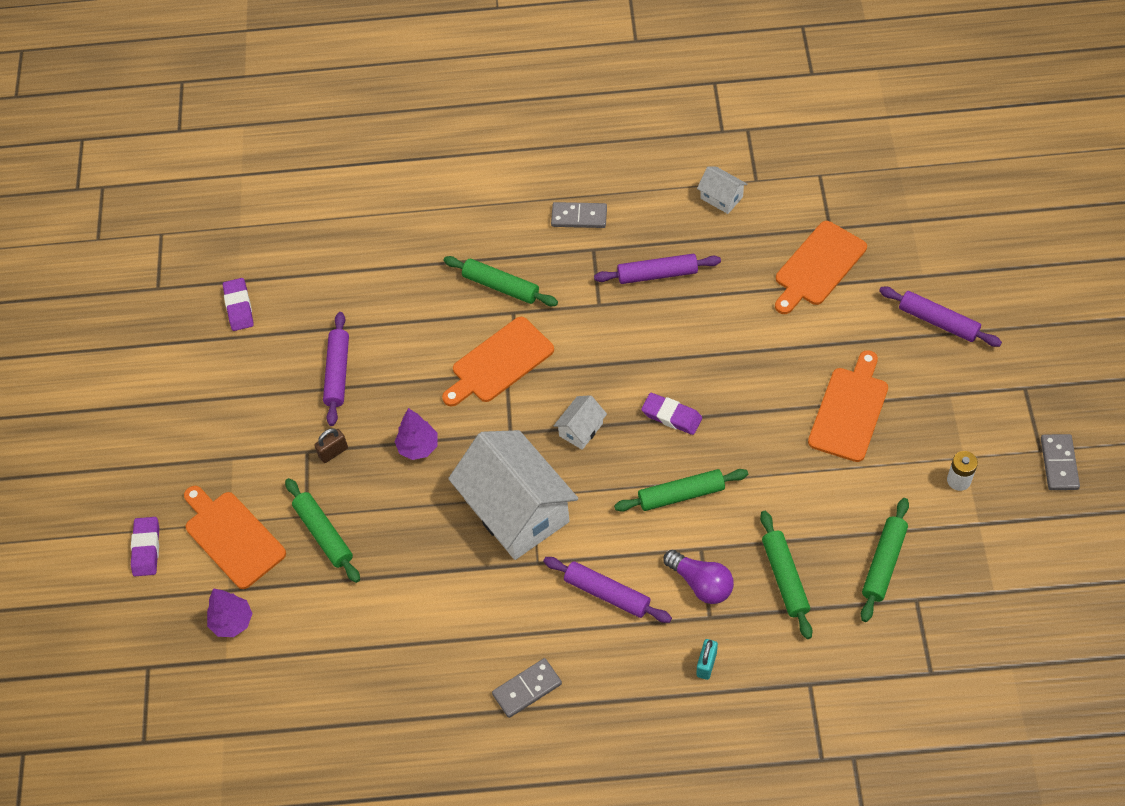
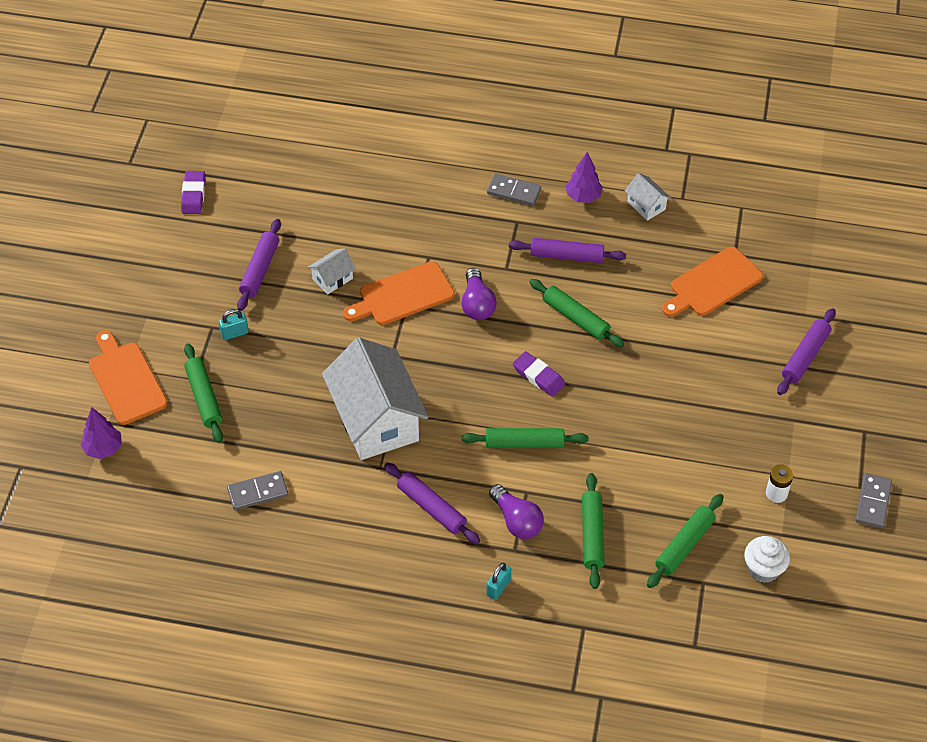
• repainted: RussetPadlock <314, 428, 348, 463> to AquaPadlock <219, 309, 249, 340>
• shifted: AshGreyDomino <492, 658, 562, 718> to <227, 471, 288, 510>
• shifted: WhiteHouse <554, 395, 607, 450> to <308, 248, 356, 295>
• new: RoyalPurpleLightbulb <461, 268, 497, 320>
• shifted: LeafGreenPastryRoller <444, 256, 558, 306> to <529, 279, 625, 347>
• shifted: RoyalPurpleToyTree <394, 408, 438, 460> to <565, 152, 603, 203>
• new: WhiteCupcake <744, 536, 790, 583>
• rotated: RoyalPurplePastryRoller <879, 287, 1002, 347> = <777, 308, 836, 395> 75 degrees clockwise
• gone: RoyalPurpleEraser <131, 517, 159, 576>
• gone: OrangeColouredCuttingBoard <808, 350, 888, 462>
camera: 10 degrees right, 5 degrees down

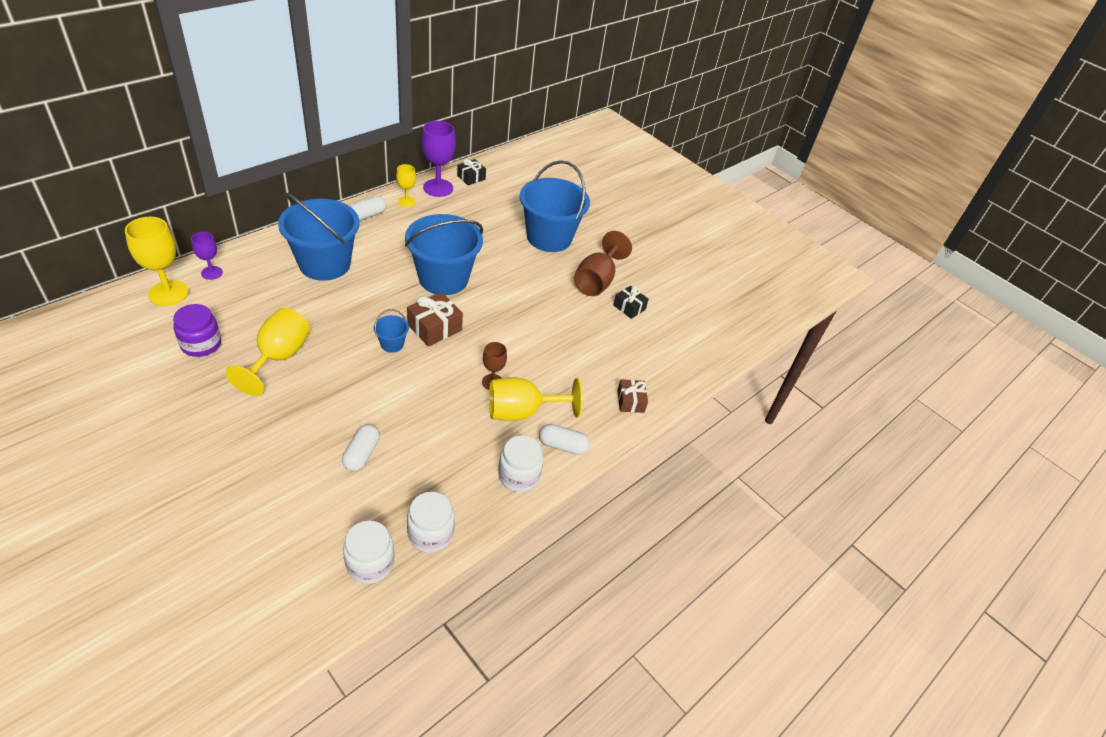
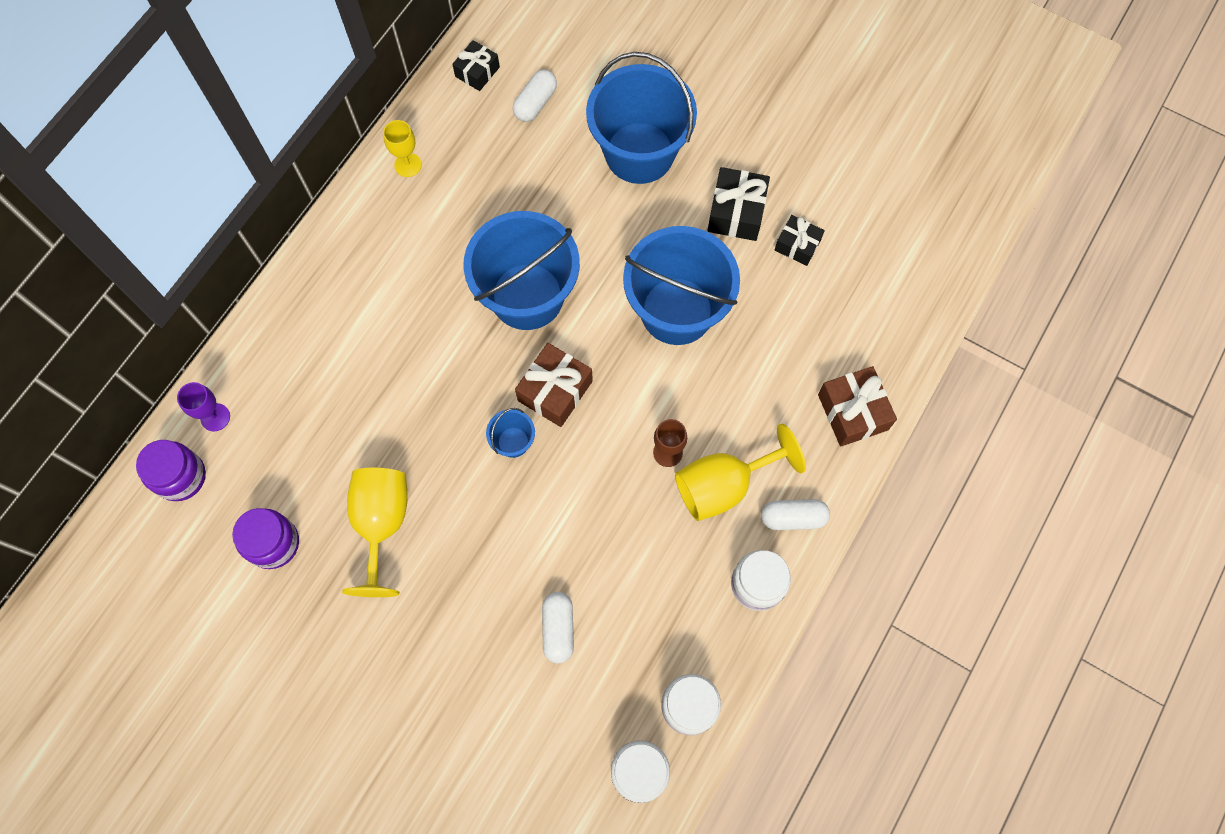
• swapped: YellowChalice <125, 217, 189, 306> to RoyalPurplePreserveJar <136, 440, 206, 501>
• shifted: WhitePill <350, 196, 386, 221> to <513, 70, 557, 122>
• shifted: BlueBucket <278, 193, 360, 281> to <623, 226, 740, 345>
• swapped: RussetChalice <574, 231, 632, 296> to JetBlackPresent <707, 167, 770, 241>
• scaled: RussetPresent <617, 380, 648, 413> = <818, 366, 897, 447> x1.54
• gone: RoyalPurpleChalice <422, 121, 456, 197>
camera: 10 degrees left, 25 degrees up

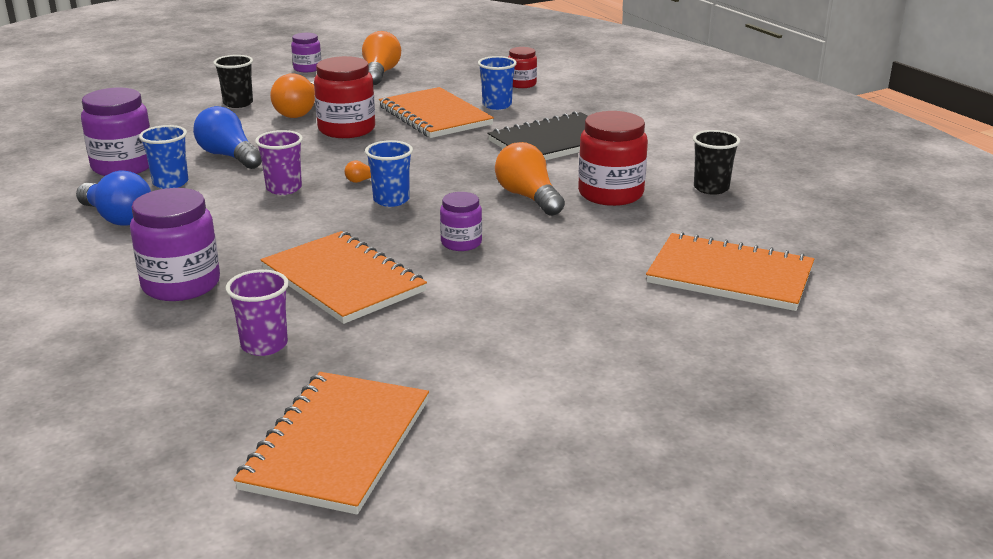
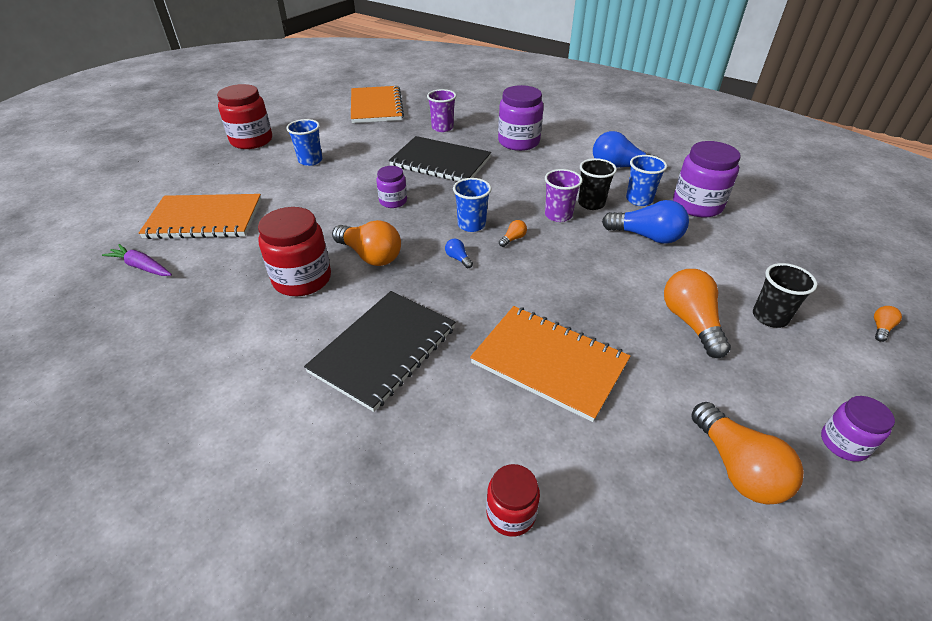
• new: RoyalPurpleToyCarrot <102, 244, 172, 276>
• shifted: ScarletPreserveJar <314, 56, 375, 138> to <217, 84, 272, 149>
• shifted: BlueCup <478, 56, 517, 110> to <286, 119, 322, 166>
• repainted: OrangeColouredExerciseBook <260, 231, 427, 324> to JetBlackExerciseBook <389, 136, 491, 181>
• new: BlueLightbulb <445, 239, 473, 268>
• shifted: JetBlackCup <693, 130, 740, 195> to <578, 158, 617, 210>
• new: OrangeColouredLightbulb <874, 306, 902, 342>
camera: 155 degrees right, 15 degrees up

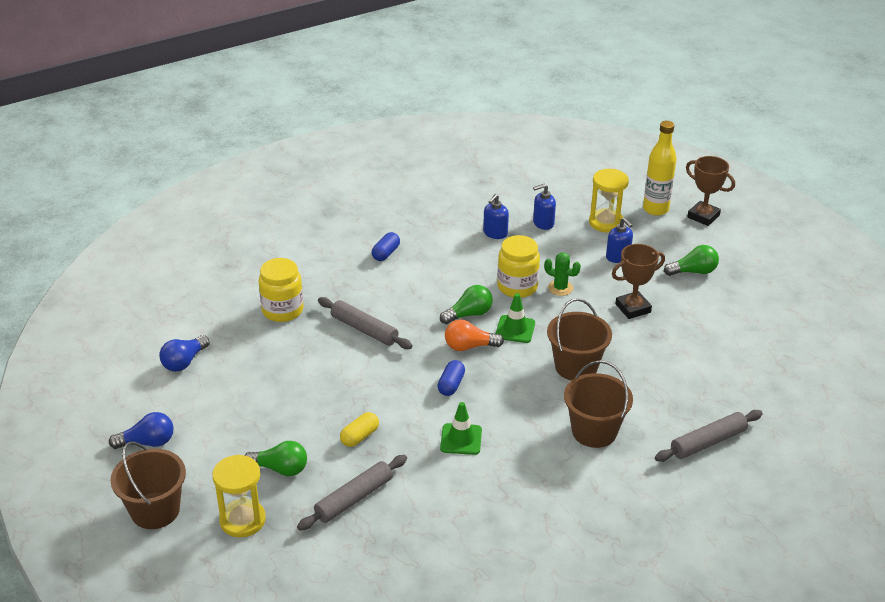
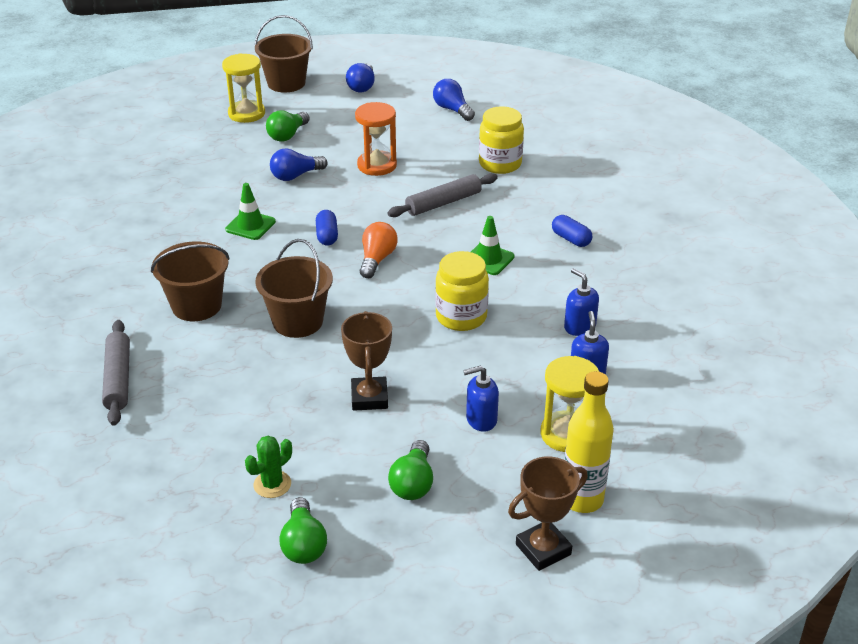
• shifted: LeafGreenCactus <544, 253, 581, 296> to <245, 436, 292, 498>
• swapped: YellowPill <340, 412, 379, 447> to BlueLightbulb <270, 148, 327, 181>
• shifted: LeafGreenLightbulb <440, 285, 493, 324> to <279, 497, 327, 564>
• rotated: BluePill <437, 360, 465, 396> = <316, 210, 338, 246> 45 degrees clockwise
• new: OrangeColouredSandglass <355, 102, 397, 176>
• shifted: LeafGreenSafetyCone <495, 293, 535, 343> to <471, 216, 514, 275>
• gone: AshGreyPastryRoller <297, 455, 407, 531>
camera: 110 degrees right, 0 degrees up

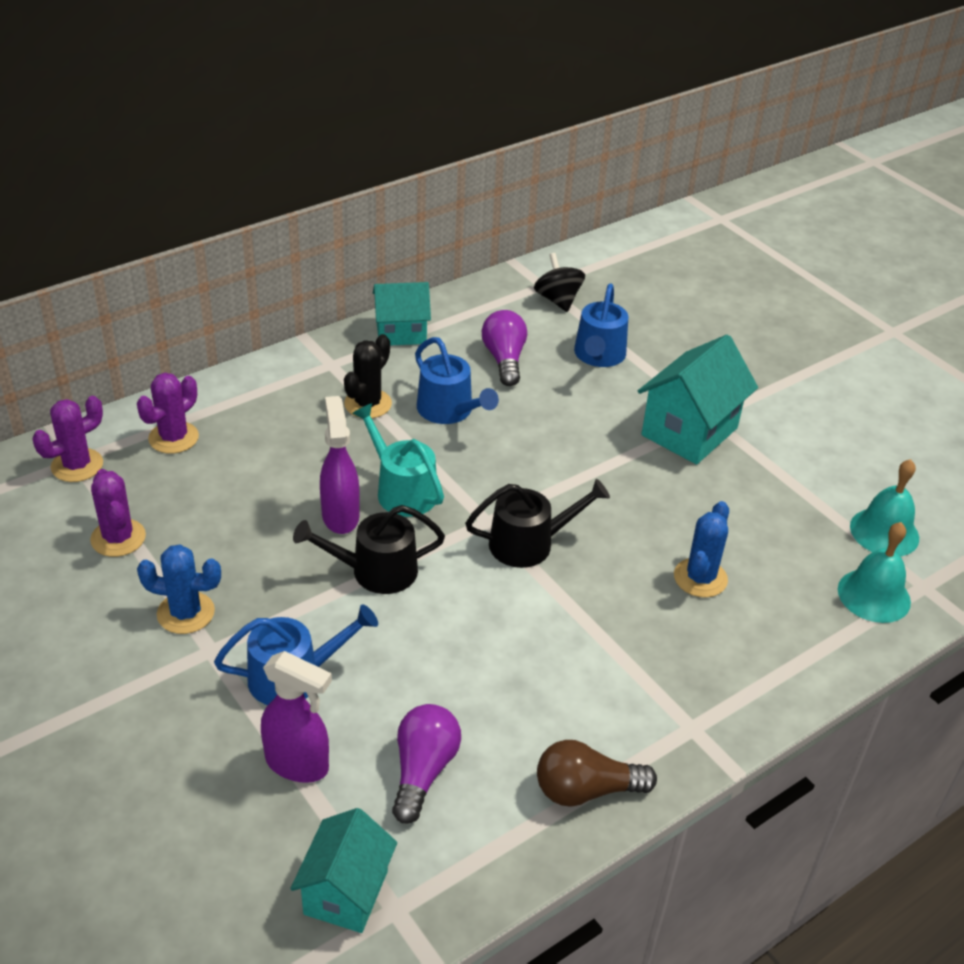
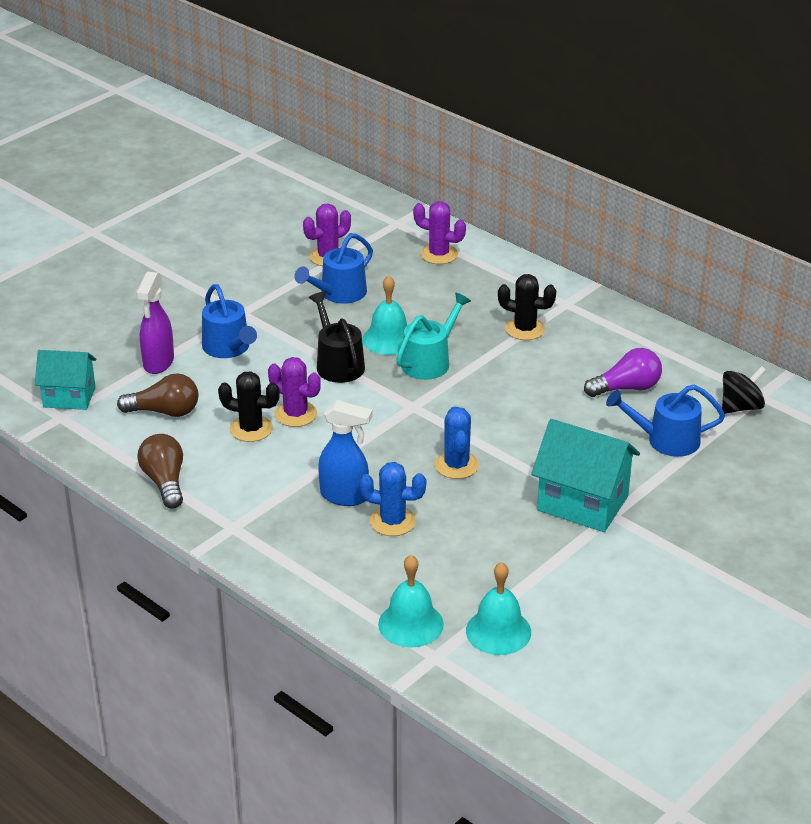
• repainted: RoyalPurpleLightbulb <392, 704, 461, 824> to RussetLightbulb <117, 373, 198, 417>
• new: JetBlackCactus <218, 371, 280, 442>
• shifted: RoyalPurpleCactus <32, 396, 103, 482> to <268, 357, 321, 427>
• shifted: BlueWateringCan <415, 337, 499, 424> to <294, 233, 373, 304>
• new: BlueSprayer <318, 400, 372, 506>
• swapped: RoyalPurpleSprayer <320, 396, 360, 534> to AquaSchoolBell <362, 275, 407, 355>
• shifted: BlueCactus <137, 544, 221, 634> to <435, 406, 479, 479>
• gone: AquaHouse <373, 282, 431, 345>
• gone: JetBlackWateringCan <465, 479, 610, 568>
camera: 80 degrees right, 5 degrees down

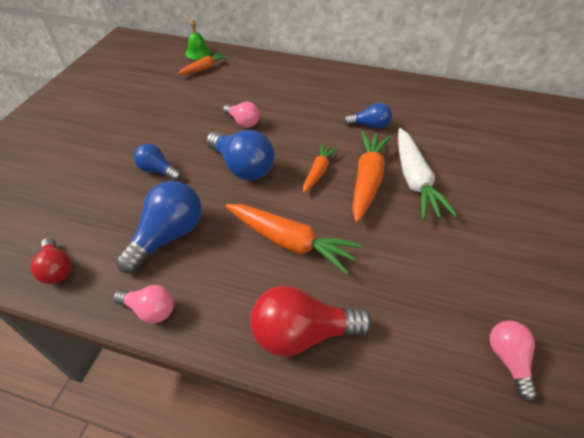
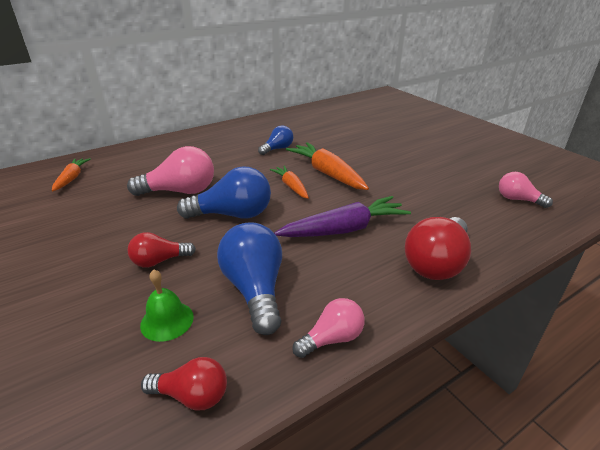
• scaled: RosePinkLightbulb <223, 102, 260, 128> = <127, 146, 214, 196> x1.72
• repainted: BlueLightbulb <134, 144, 181, 181> to ScarletLightbulb <127, 232, 196, 268>
• shifted: LeafGreenSchoolBell <185, 19, 211, 60> to <140, 269, 194, 342>
• repainted: OrangeColouredToyCarrot <225, 204, 362, 274> to RoyalPurpleToyCarrot <274, 196, 411, 237>
• gone: WhiteToyCarrot <398, 128, 457, 220>
camera: 50 degrees left, 15 degrees down

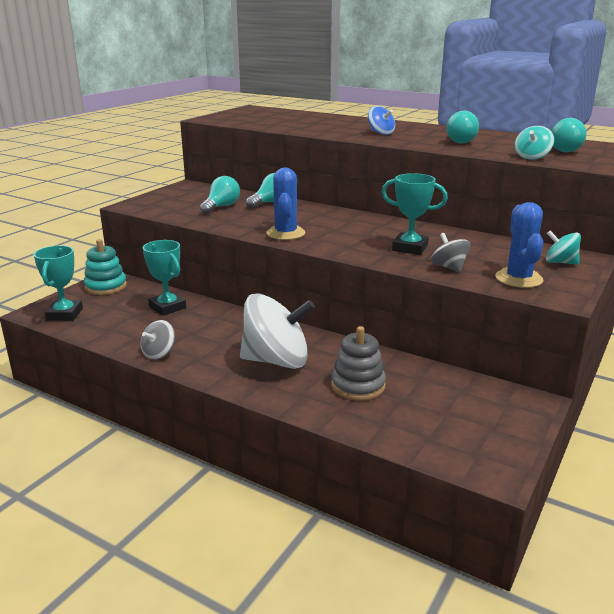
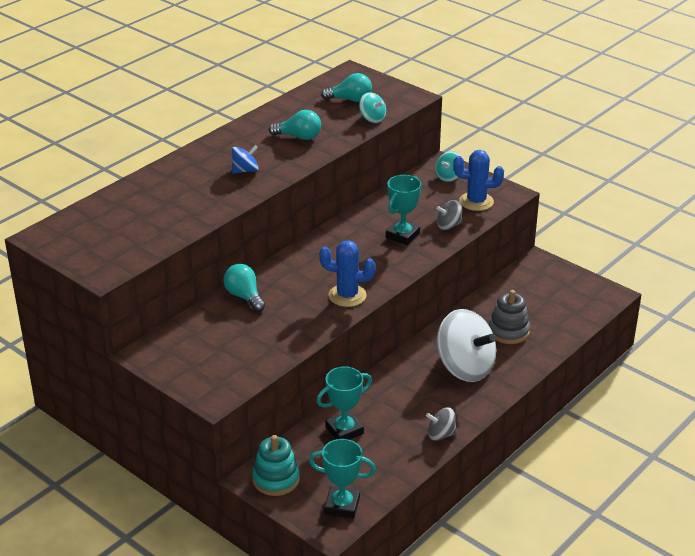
• rotated: AshGreySpinningTop <141, 320, 175, 360> = <426, 407, 457, 441> 135 degrees clockwise
• rotated: WhiteSpinningTop <240, 294, 315, 369> = <437, 309, 496, 382> 120 degrees clockwise
• gone: AquaLightbulb <200, 176, 240, 214>
camera: 80 degrees left, 10 degrees up

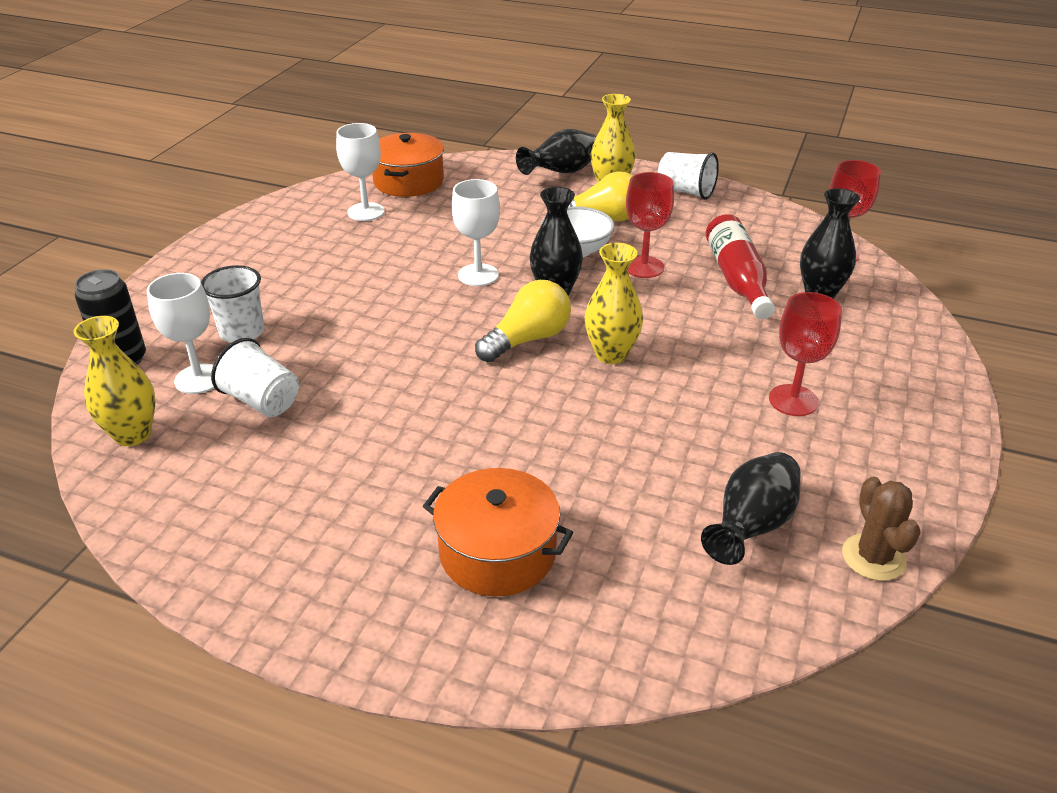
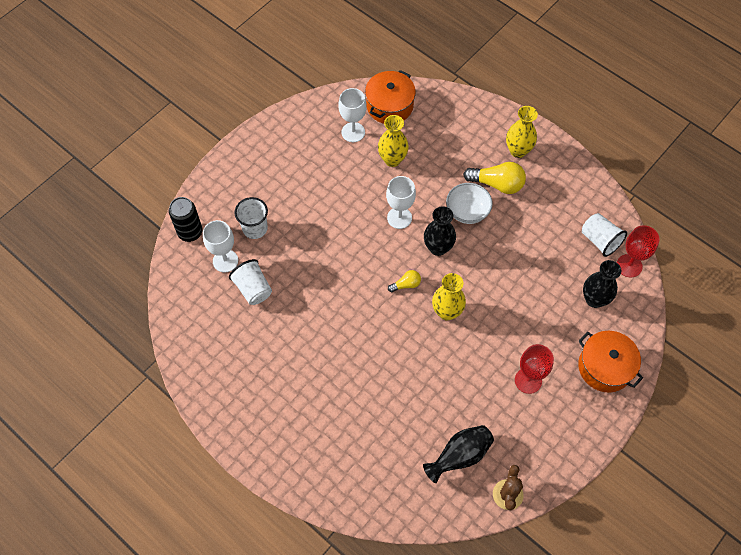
• shifted: YellowFlowerVase <74, 316, 156, 446> to <378, 115, 409, 167>
• scaled: YellowLightbulb <475, 280, 571, 362> = <388, 270, 421, 292> x0.54
• shifted: OrangeColouredStockpot <423, 468, 573, 596> to <578, 331, 643, 393>
• shifted: WhiteCup <658, 152, 719, 200> to <582, 213, 627, 257>
• gone: JetBlackFlowerVase <516, 129, 596, 175>
• gone: ScarletChalice <626, 172, 674, 278>
• gone: ScarletBottle <706, 214, 775, 319>
camera: 20 degrees right, 25 degrees up

